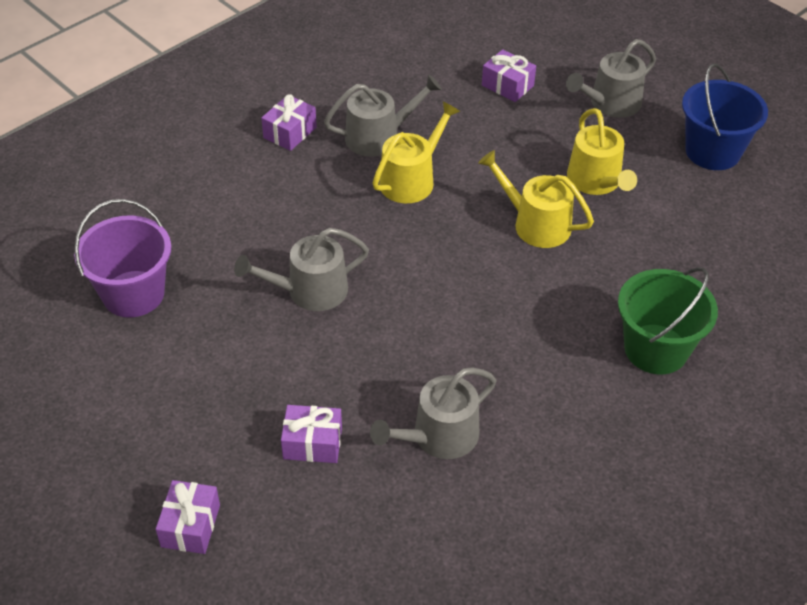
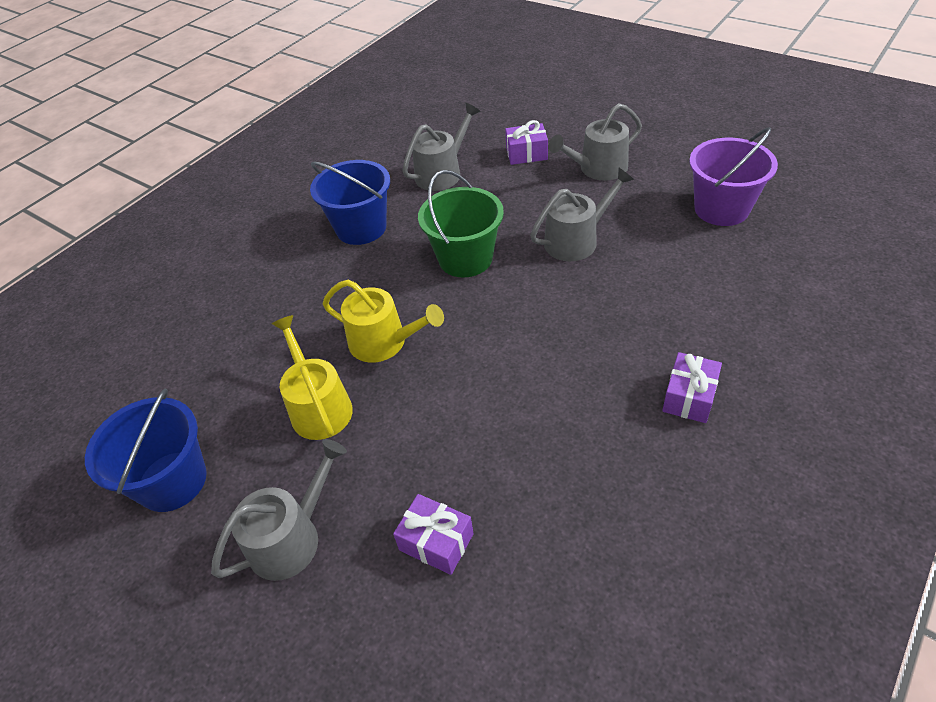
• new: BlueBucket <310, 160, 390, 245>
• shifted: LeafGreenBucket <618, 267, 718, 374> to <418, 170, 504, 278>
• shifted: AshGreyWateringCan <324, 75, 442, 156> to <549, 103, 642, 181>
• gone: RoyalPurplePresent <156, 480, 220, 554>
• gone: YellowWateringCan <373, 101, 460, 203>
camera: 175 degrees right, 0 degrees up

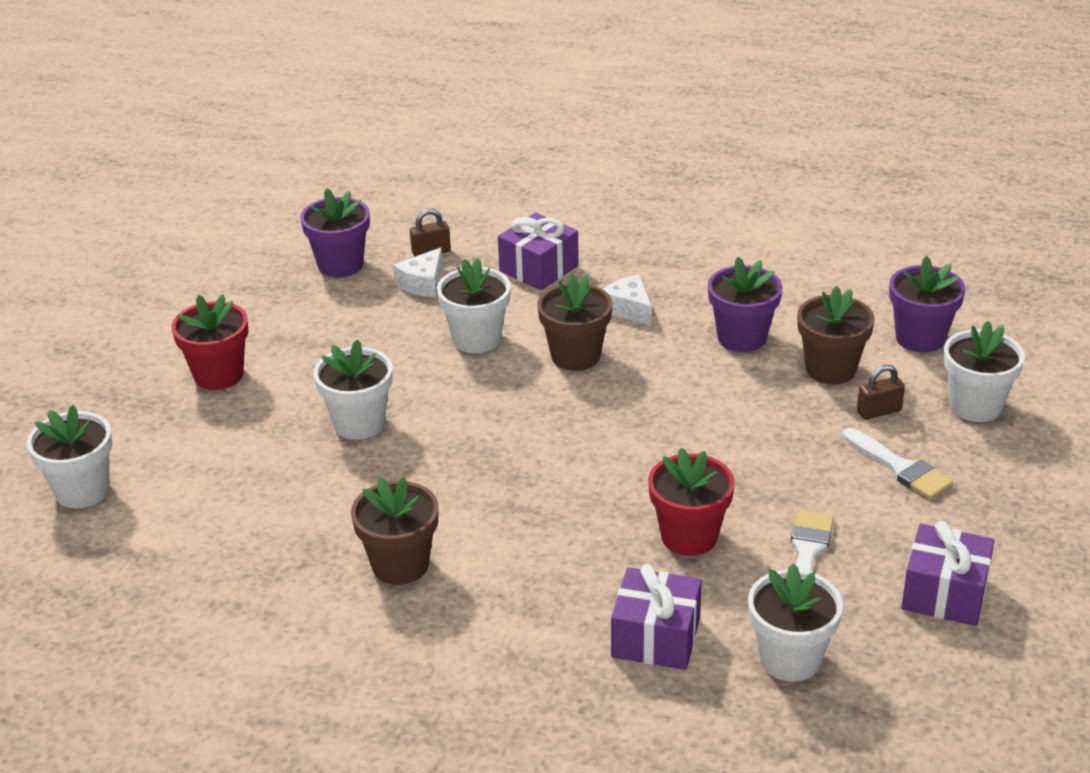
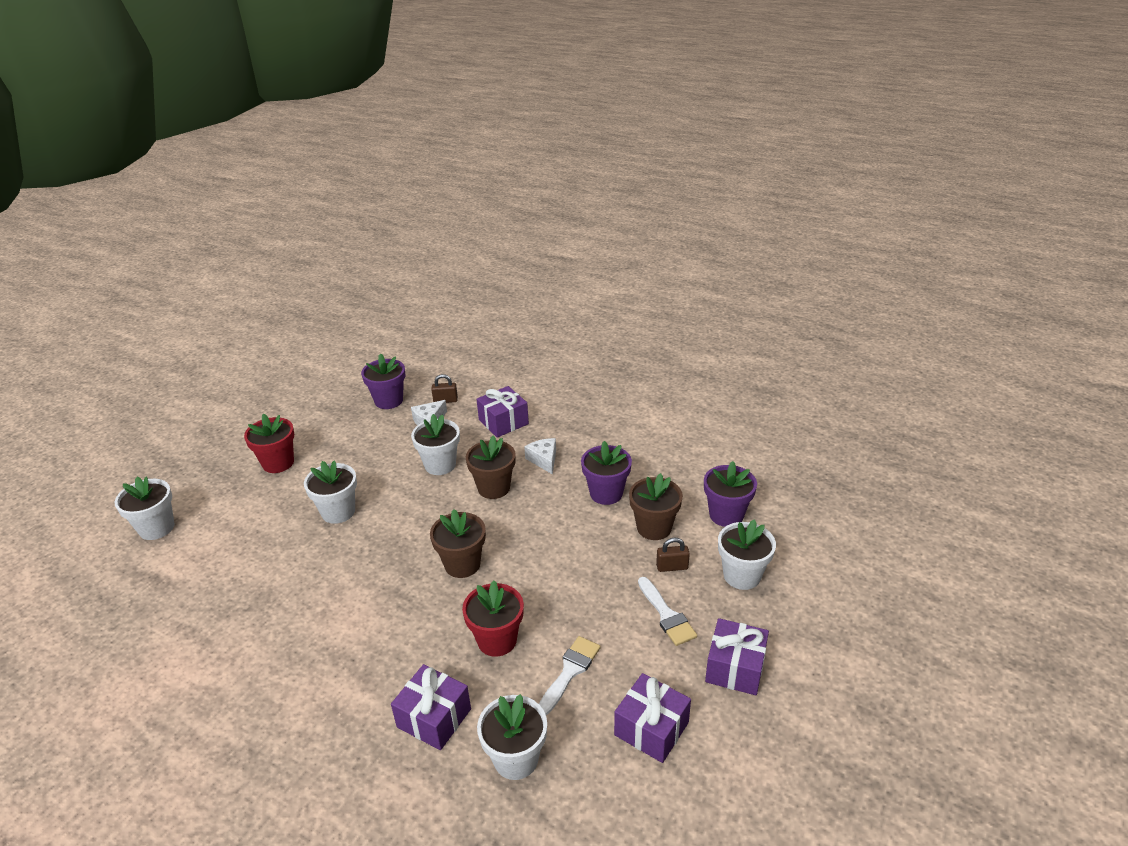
• shifted: RussetPlantPot <351, 477, 439, 585> to <430, 509, 486, 578>
• new: RoyalPurplePresent <705, 618, 769, 695>
camera: 15 degrees right, 0 degrees up

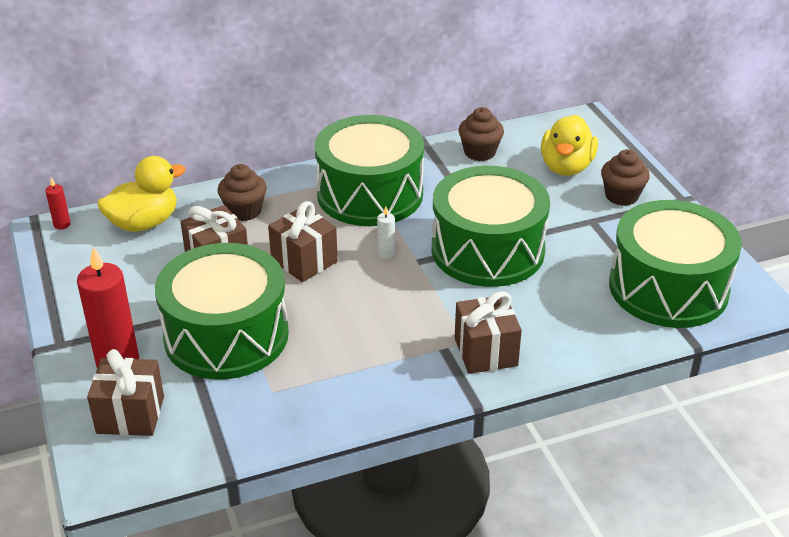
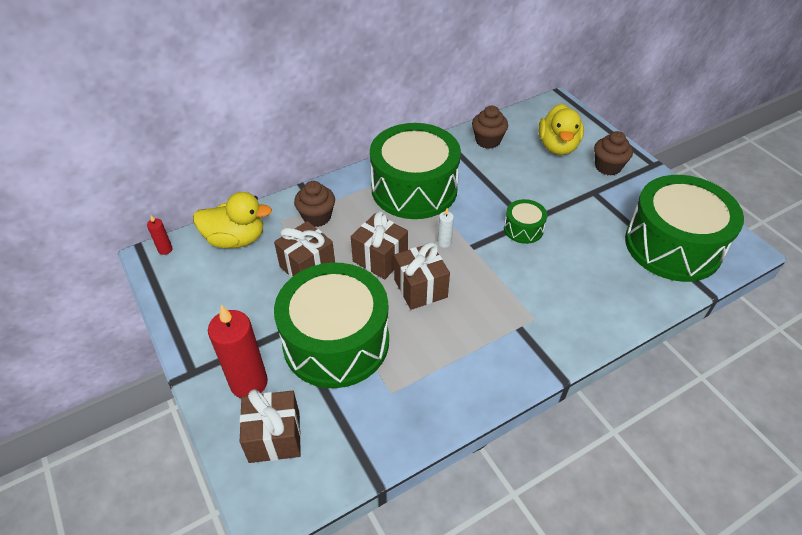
• rotated: YellowDuck <97, 156, 186, 232> = <193, 192, 272, 248> 45 degrees clockwise
• shifted: RussetPresent <455, 291, 522, 374> to <394, 242, 450, 310>
• scaled: LeafGreenSnareDrum <432, 166, 550, 287> = <504, 199, 547, 244> x0.43
camera: 10 degrees left, 10 degrees up

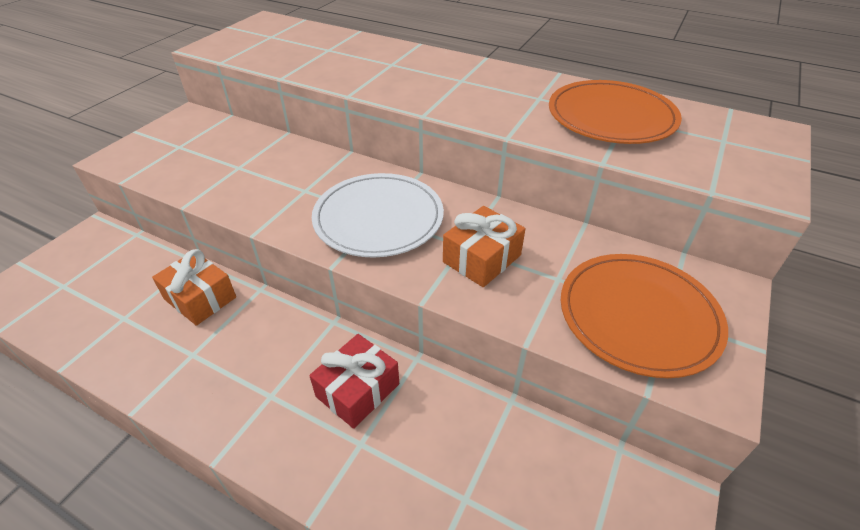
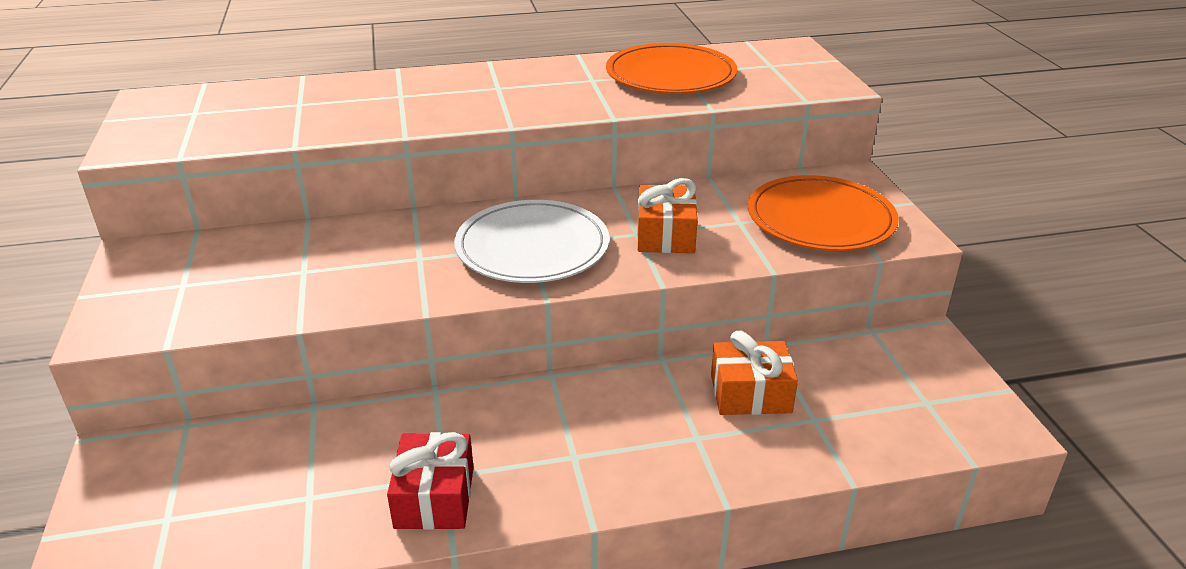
• shifted: ScarletPresent <309, 334, 399, 429> to <387, 432, 474, 530>
• shifted: OrangeColouredPresent <152, 249, 236, 326> to <711, 331, 798, 415>
camera: 40 degrees left, 10 degrees down

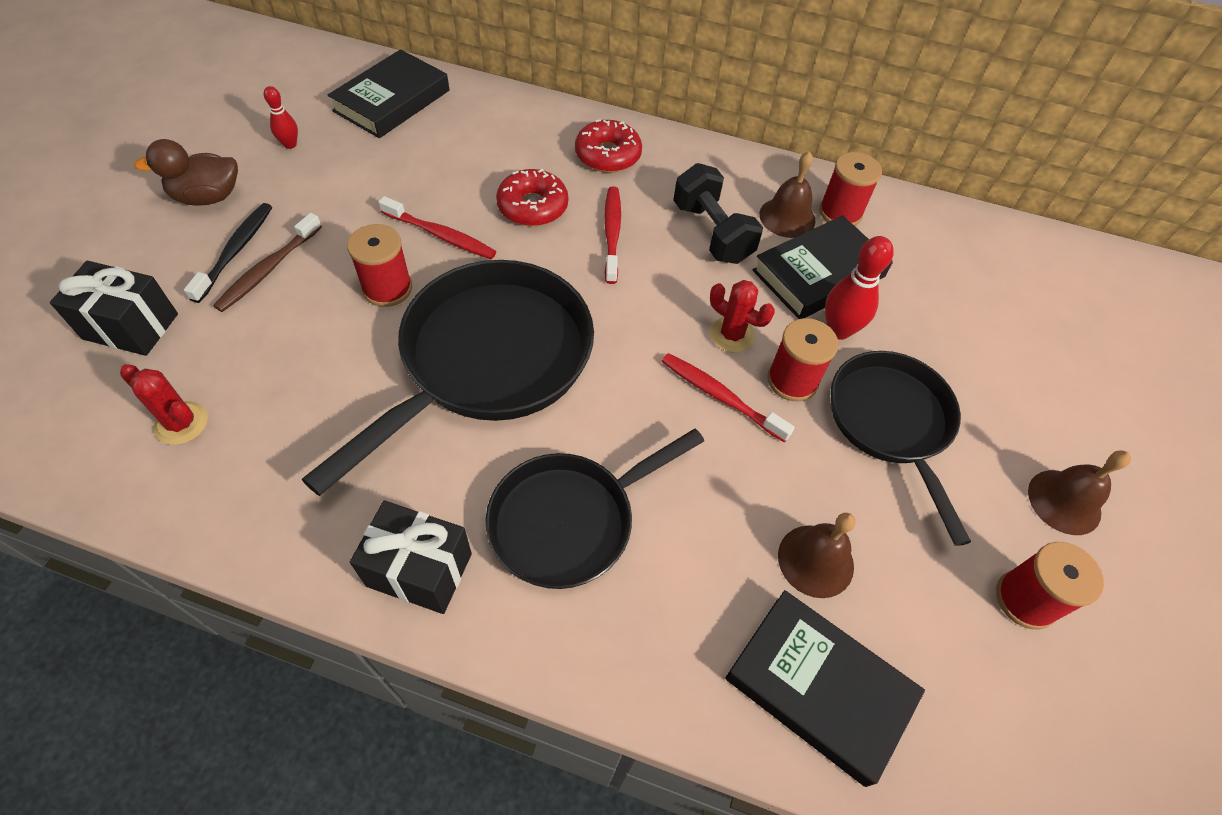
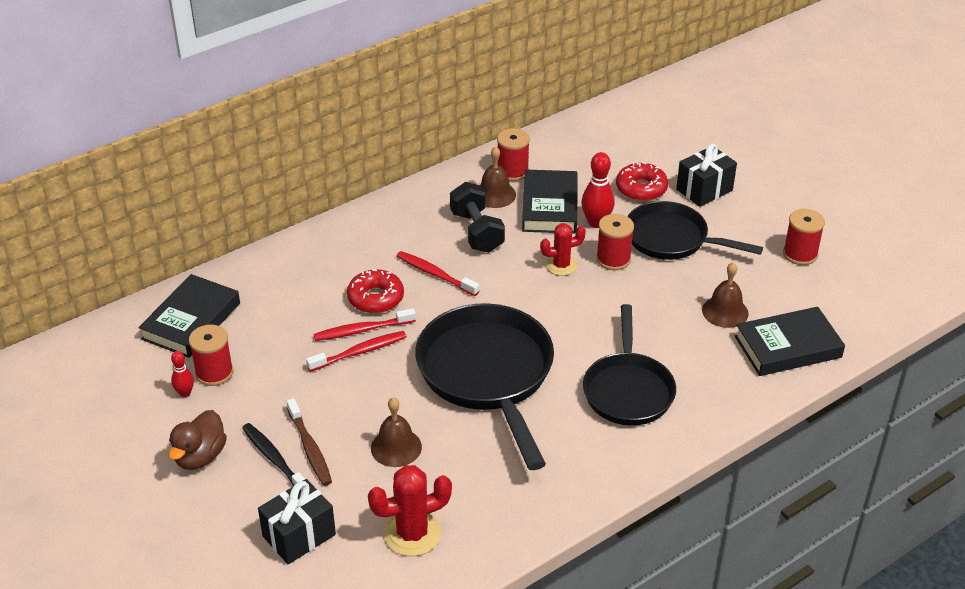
• rotated: JetBlackHardback <328, 49, 449, 138> = <138, 274, 240, 358> 45 degrees clockwise
• shifted: ScarletSpool <347, 224, 412, 307> to <189, 324, 233, 386>
• shifted: ScarletDentalBrush <662, 353, 795, 443> to <313, 308, 416, 341>
• scaled: ScarletCactus <120, 364, 208, 445> = <368, 465, 452, 556> x1.51
• shifted: RussetSchoolBell <1028, 450, 1131, 535> to <371, 398, 422, 467>
• rotated: JetBlackHandWeight <673, 163, 763, 264> = <450, 182, 505, 253> 60 degrees clockwise
• shifted: ScarletGlazedDonut <575, 119, 642, 173> to <616, 162, 668, 201>
• shifted: JetBlackPresent <350, 501, 472, 614> to <676, 144, 737, 207>
camera: 50 degrees left, 15 degrees down

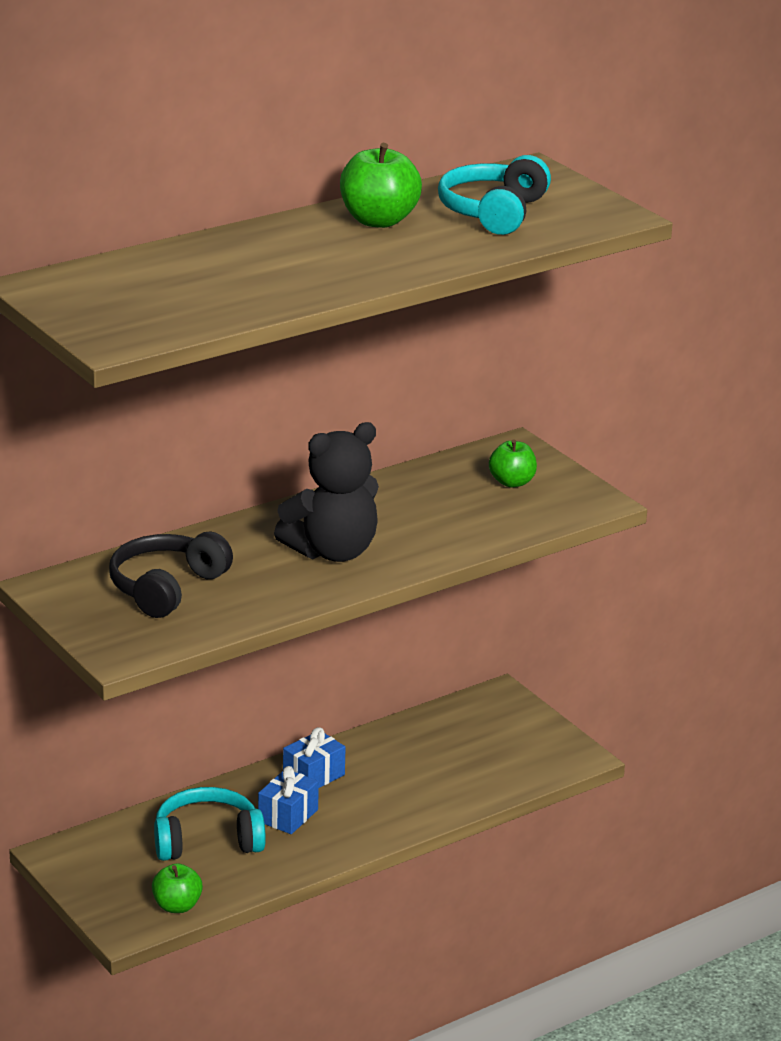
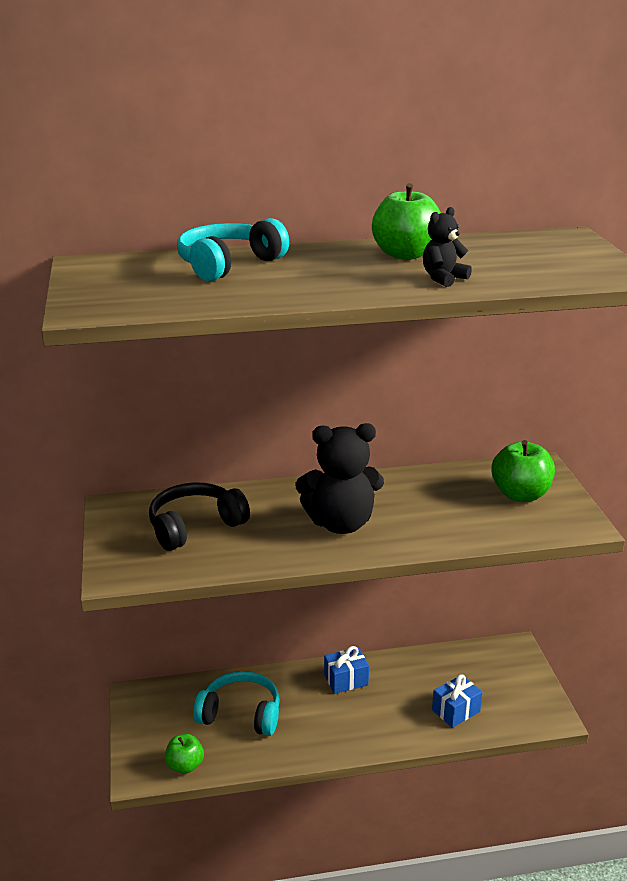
• shifted: AquaHeadset <438, 155, 551, 235> to <177, 218, 289, 282>
• new: JetBlackTeddy <423, 207, 472, 287>
• shifted: BluePresent <258, 766, 319, 834> to <432, 674, 482, 728>
• scaled: LeafGreenAppleFruit <489, 439, 537, 488> = <491, 440, 555, 502> x1.57
camera: 25 degrees right, 0 degrees up

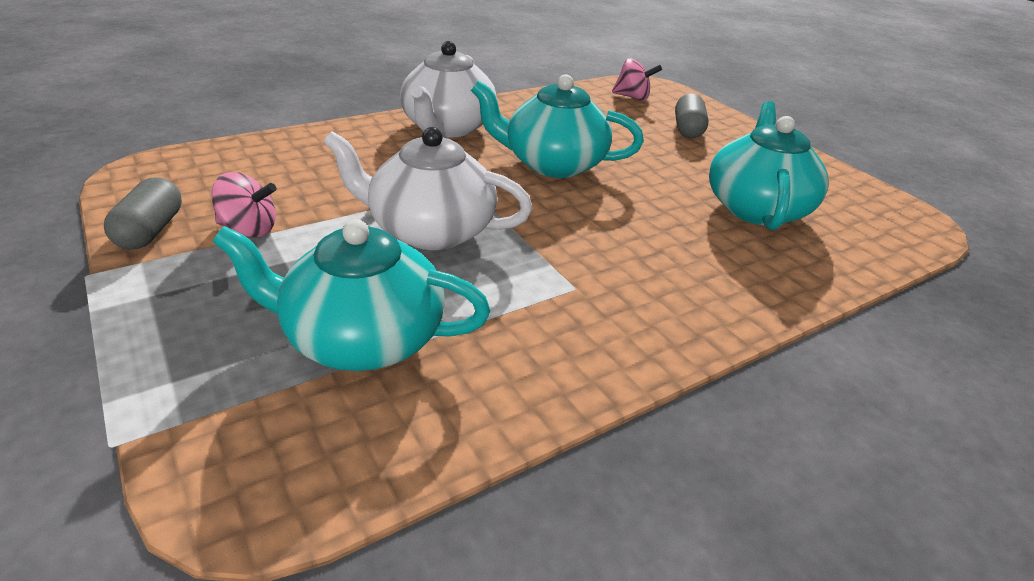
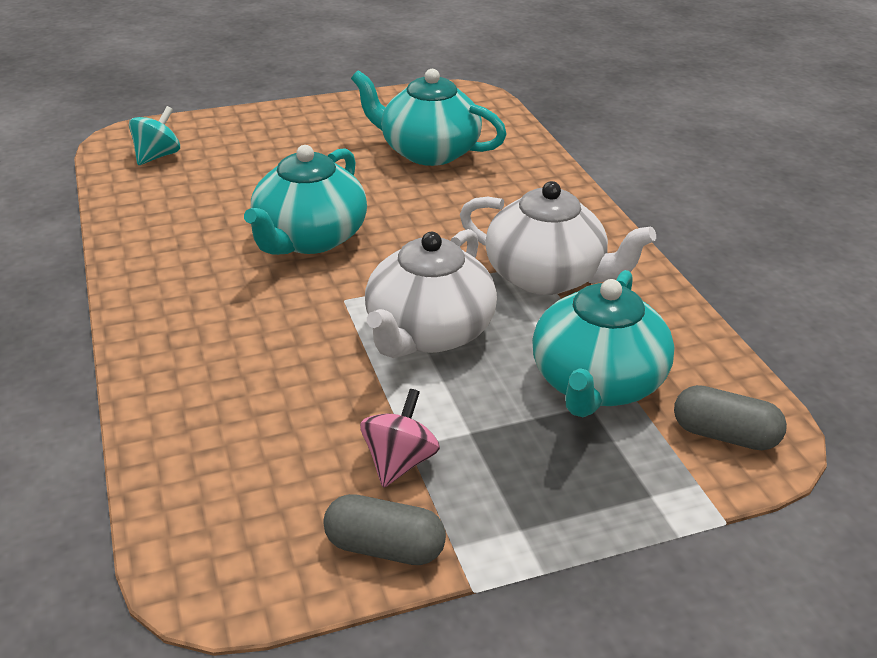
• repainted: RosePinkSpinningTop <612, 58, 662, 101> to AquaSpinningTop <129, 106, 180, 165>
• shifted: WhiteTeaPot <400, 41, 497, 138> to <460, 181, 656, 295>
• shifted: AshGreyPill <675, 93, 709, 138> to <674, 385, 787, 450>
camera: 75 degrees left, 0 degrees up

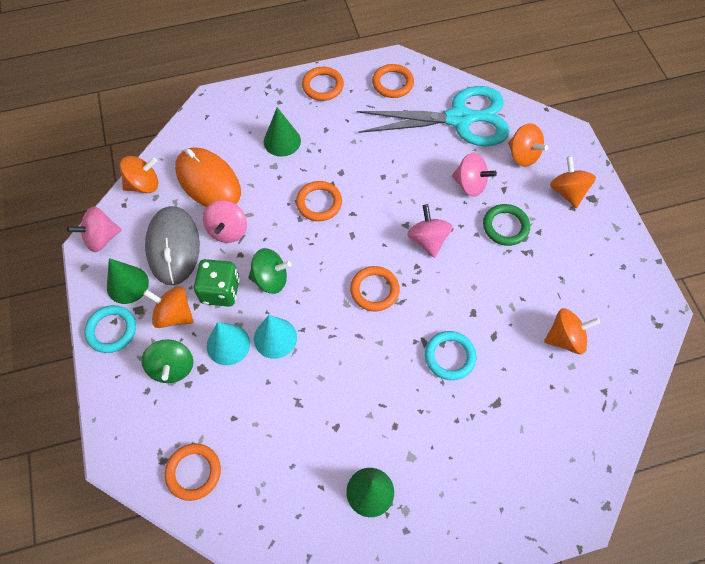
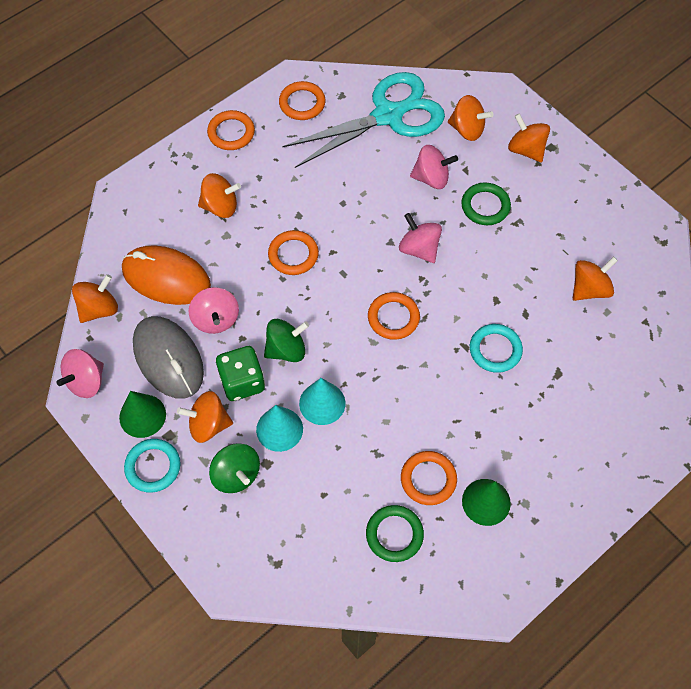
• swapped: LeafGreenConeShape <264, 107, 301, 157> to OrangeColouredSpinningTop <198, 173, 241, 218>
• new: LeafGreenHoop <366, 505, 424, 562>
• shifted: OrangeColouredHoop <165, 444, 221, 501> to <401, 451, 457, 505>
camera: 25 degrees left, 0 degrees up

